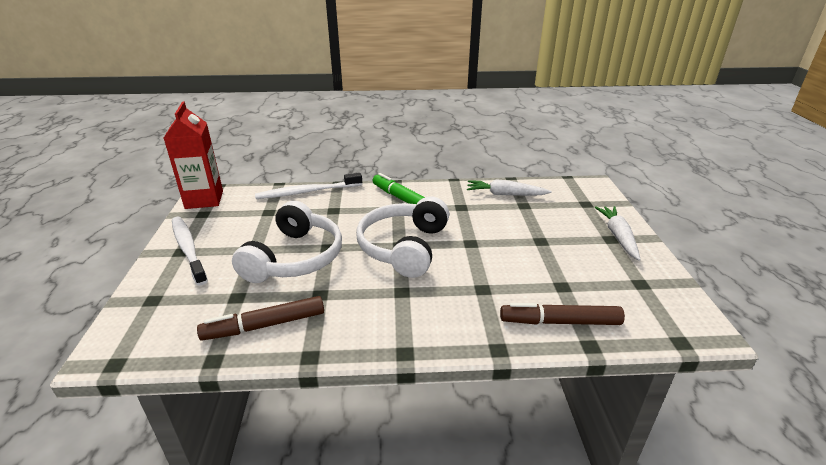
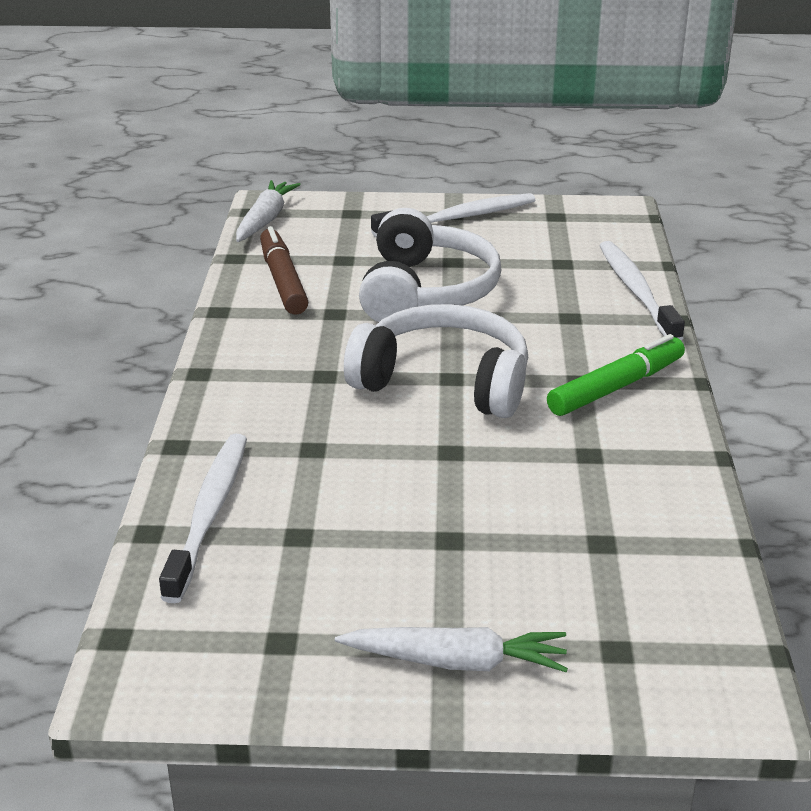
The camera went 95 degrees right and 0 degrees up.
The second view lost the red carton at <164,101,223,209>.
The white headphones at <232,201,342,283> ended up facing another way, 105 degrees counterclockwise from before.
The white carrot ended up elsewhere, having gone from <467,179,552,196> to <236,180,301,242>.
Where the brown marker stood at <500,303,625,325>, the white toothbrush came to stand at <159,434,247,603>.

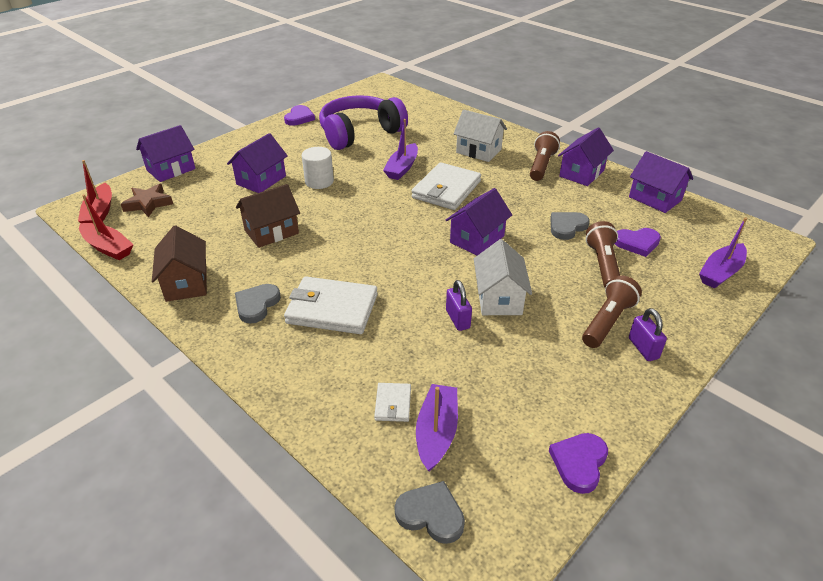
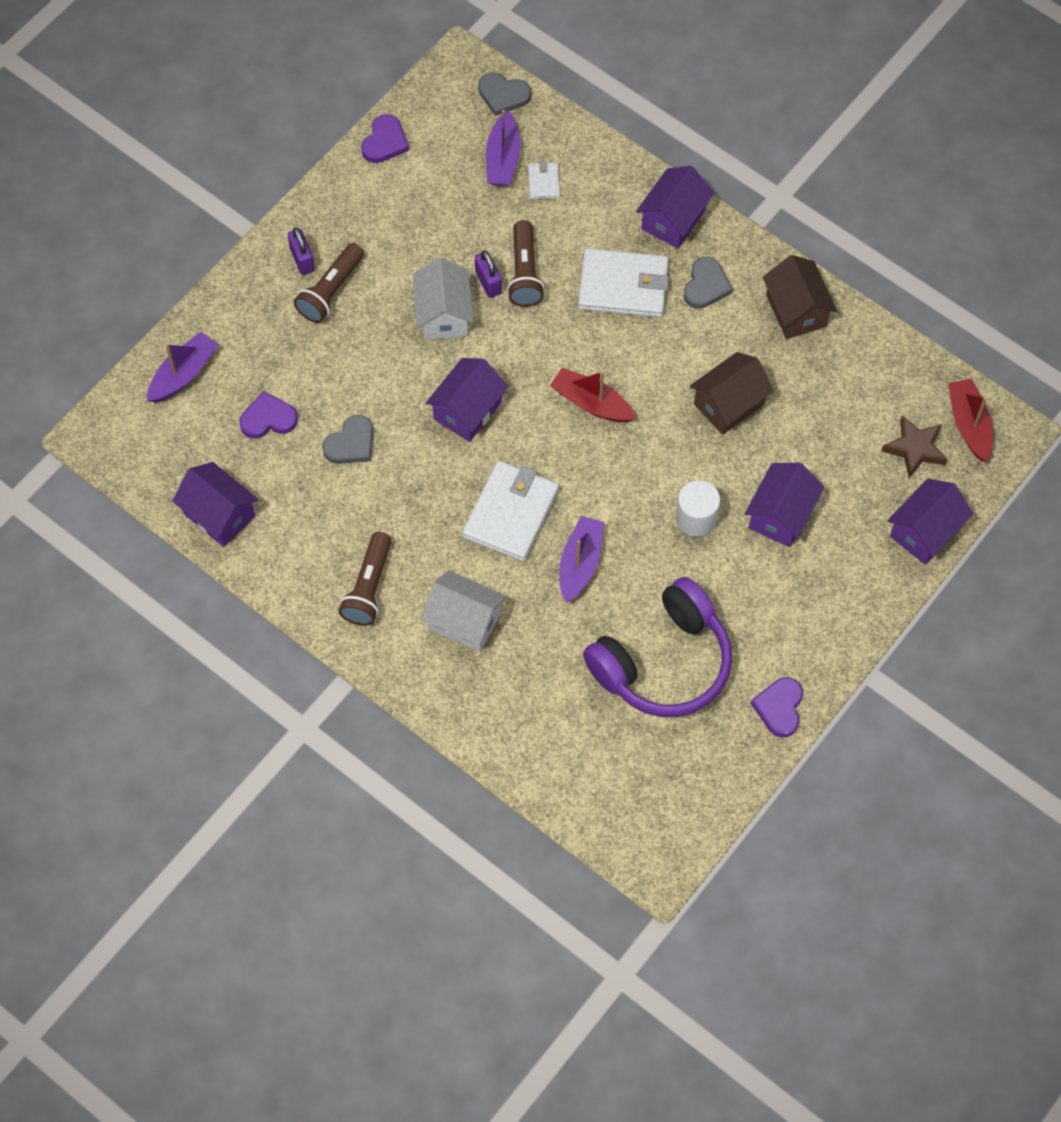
The camera went 175 degrees right and 25 degrees up.
The red boat ended up elsewhere, having gone from <79,194,134,260> to <550,368,636,422>.
The purple house ended up elsewhere, having gone from <558,127,614,186> to <636,166,714,249>.
The brown flashlight ended up elsewhere, having gone from <586,221,620,287> to <507,220,545,307>.

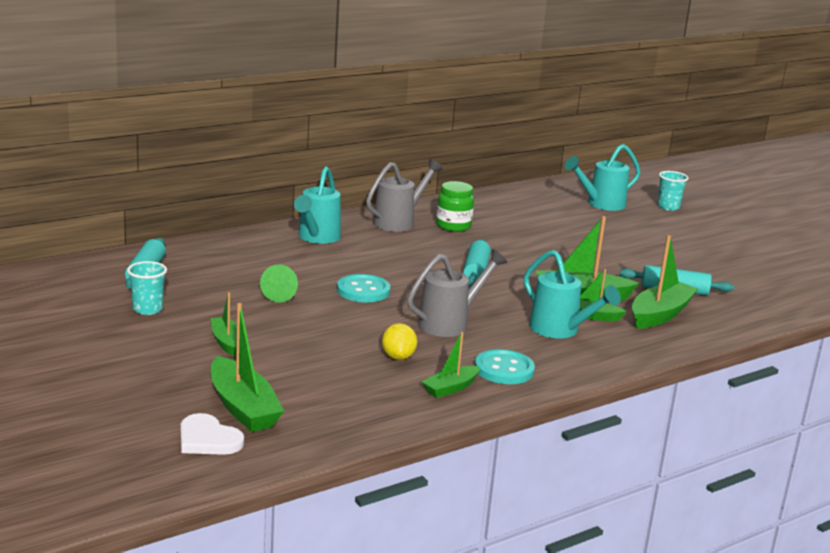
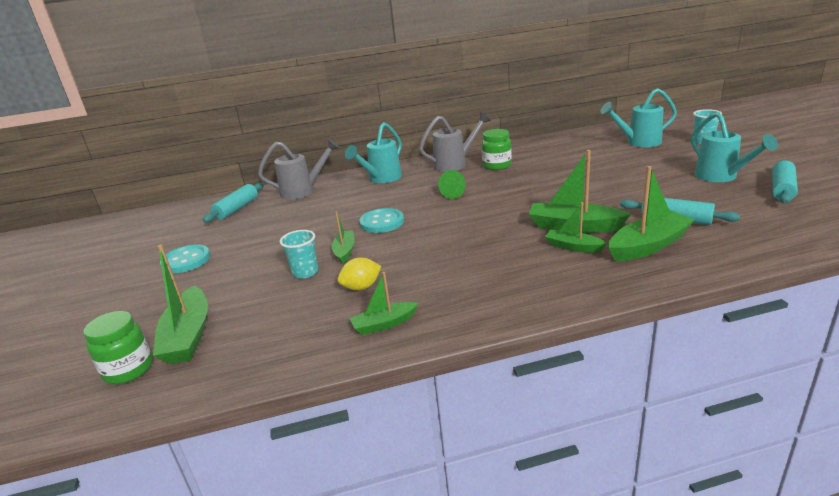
The camera went 25 degrees right and 5 degrees up.
The turquoise cup ended up elsewhere, having gone from <127,261,167,315> to <280,230,318,279>.
Where the white heart stood at <181,413,244,455>, the green jar came to stand at <83,311,153,384>.
The green boat ended up elsewhere, having gone from <211,292,237,356> to <332,211,355,264>.
The green cone ended up elsewhere, having gone from <260,264,298,303> to <438,170,466,199>.
The yellow lemon at <382,323,417,360> ended up facing another way, 45 degrees clockwise from before.
The grey watering can ended up elsewhere, having gone from <407,249,507,337> to <258,139,339,200>.
The turquoise rolling pin ended up elsewhere, having gone from <463,239,491,286> to <772,160,798,204>.
The turquoise button ended up elsewhere, having gone from <475,349,535,384> to <160,244,210,273>.
The turquoise watering can ended up elsewhere, having gone from <524,250,621,338> to <691,112,778,182>.

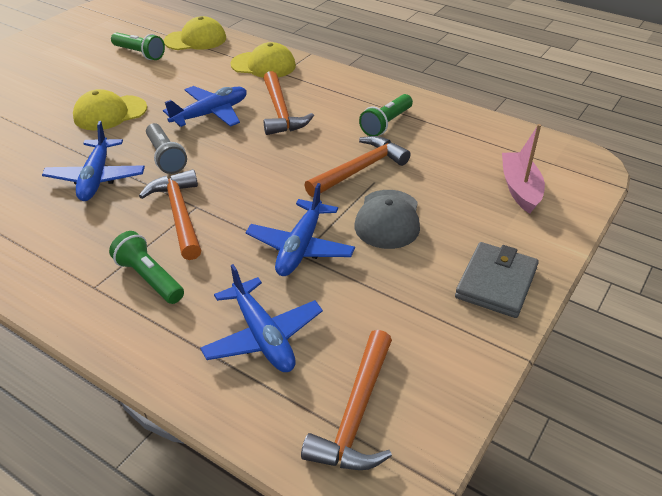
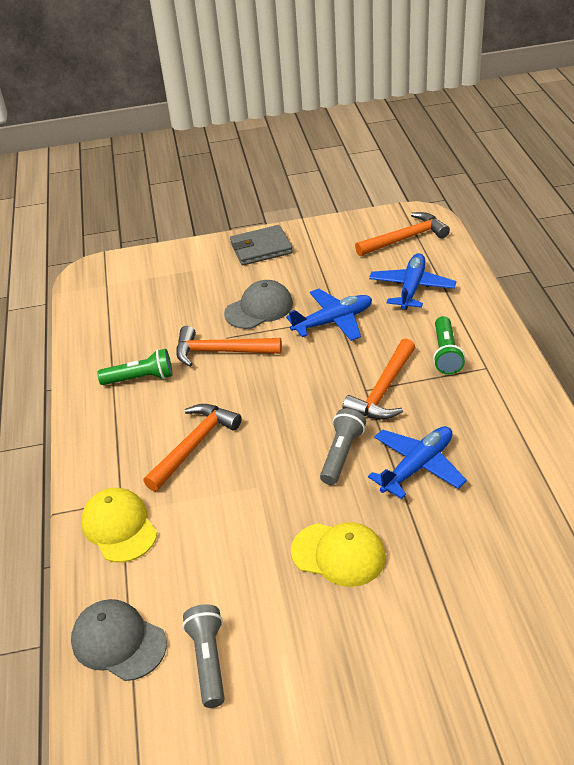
The camera went 130 degrees left and 0 degrees up.
What was the green flashlight at <111,32,165,60> turned into the grey flashlight at <182,604,225,708>.
The second view lost the blue plane at <163,86,247,127>.
What was the yellow cap at <164,16,226,50> turned into the grey cap at <71,599,167,681>.
The second view lost the pink boat at <502,124,545,214>.

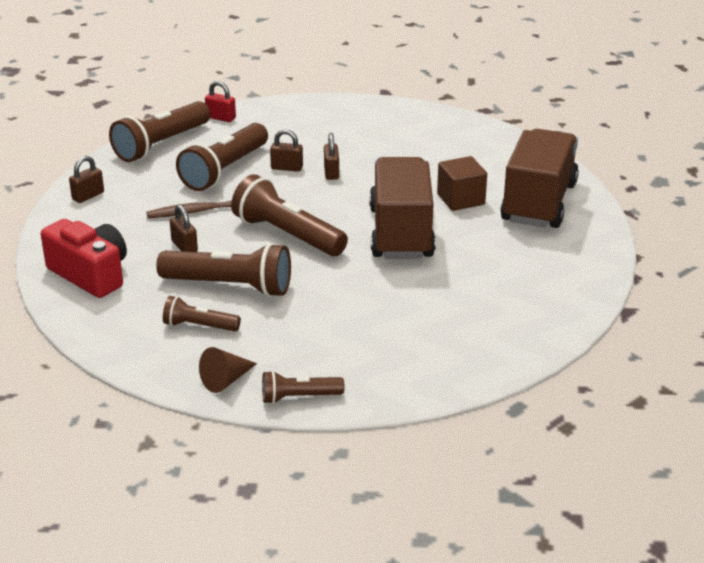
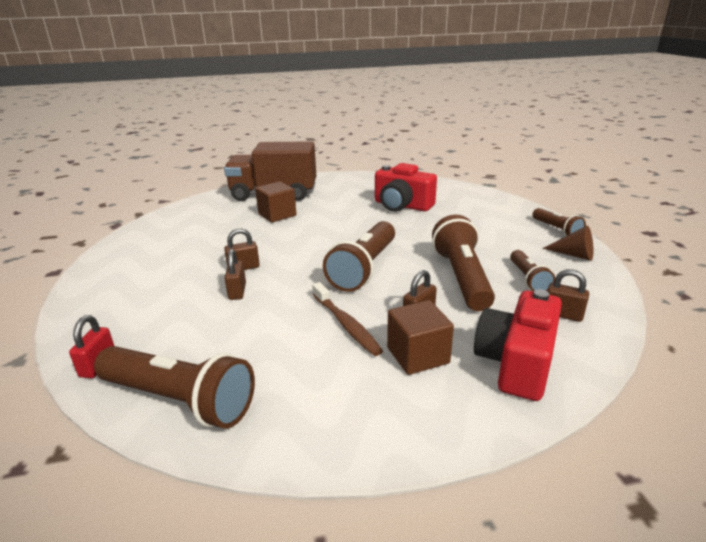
The camera went 105 degrees left and 5 degrees down.
The brown padlock ended up elsewhere, having gone from <69,156,104,203> to <547,269,589,322>.
The second view lost the brown flashlight at <176,123,268,191>.
The second view lost the brown truck at <369,157,436,259>.
The second view gained the red camera at <375,163,437,212>.
The second view gained the brown cube at <387,300,454,375>.

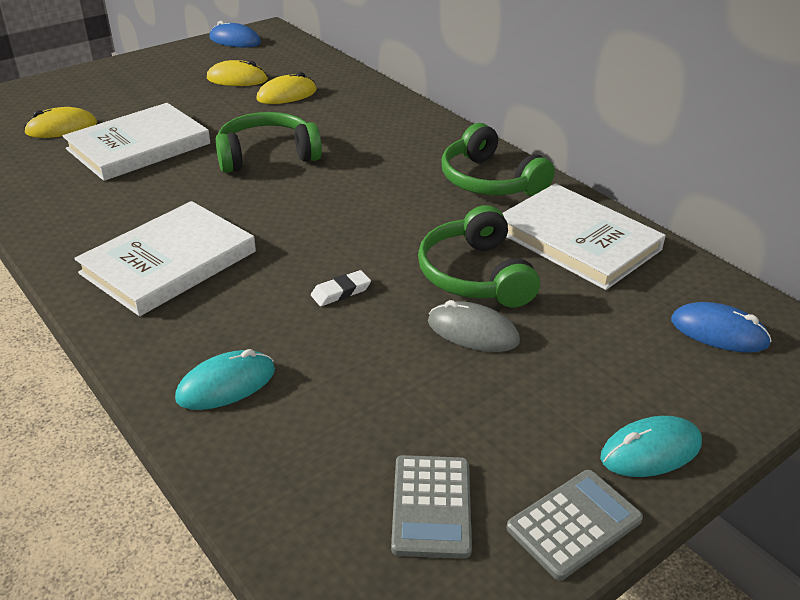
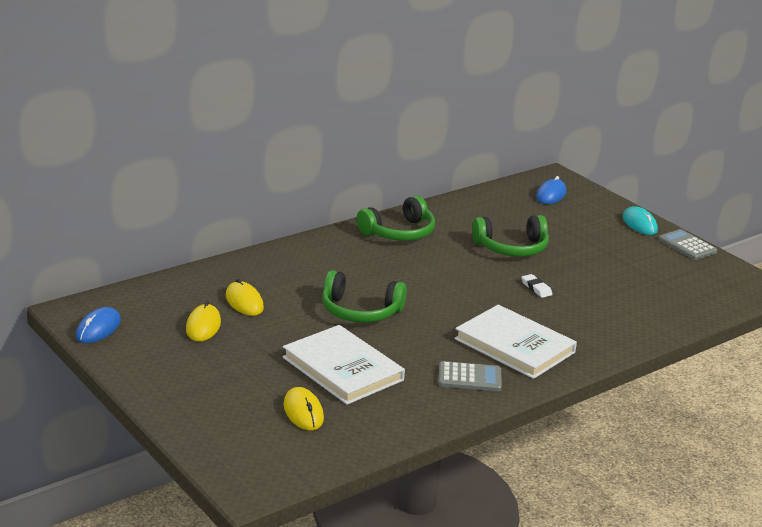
The camera went 90 degrees left and 10 degrees down.
The second view lost the turquoise mouse at <175,349,275,410>.
The green headphones at <215,112,322,173> ended up facing another way, 60 degrees counterclockwise from before.
The grey calculator ended up elsewhere, having gone from <391,455,472,559> to <438,361,502,391>.
The second view lost the grey mouse at <428,300,520,352>.
The second view lost the white book at <502,183,666,290>.

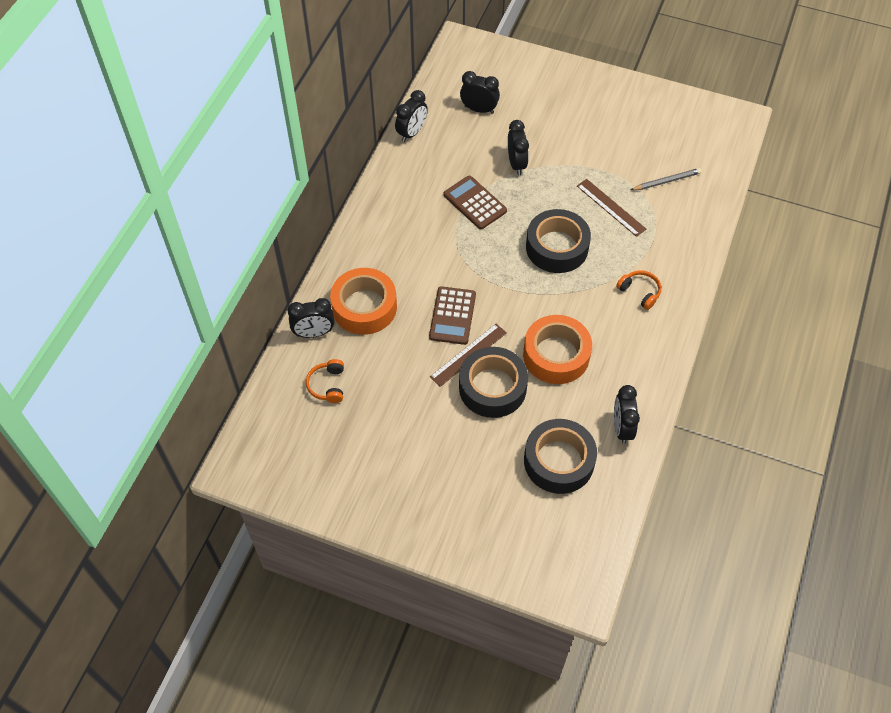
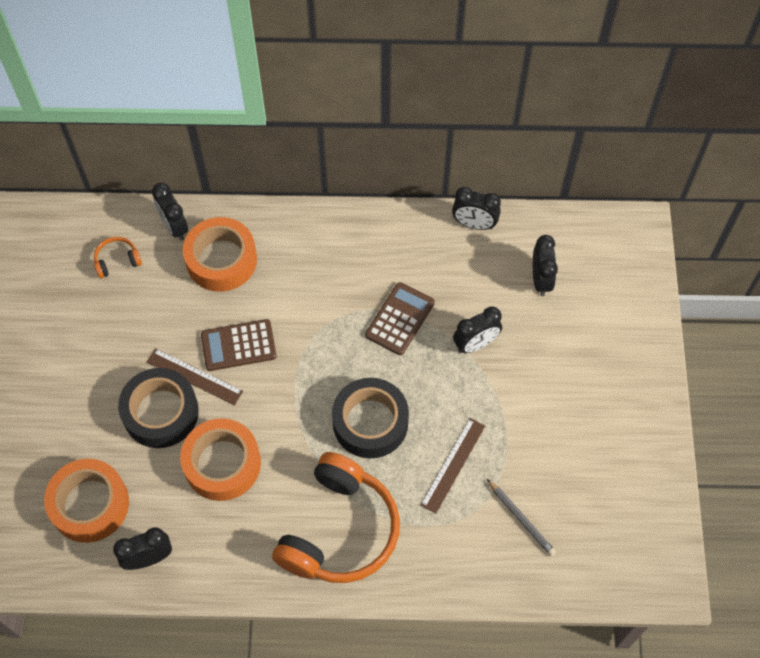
The camera went 70 degrees right and 5 degrees up.
What was the black tape at <524,419,597,494> turned into the orange tape at <44,459,129,543>.
The size of the orange headphones at <616,270,661,310> changed by a factor of 2.43.

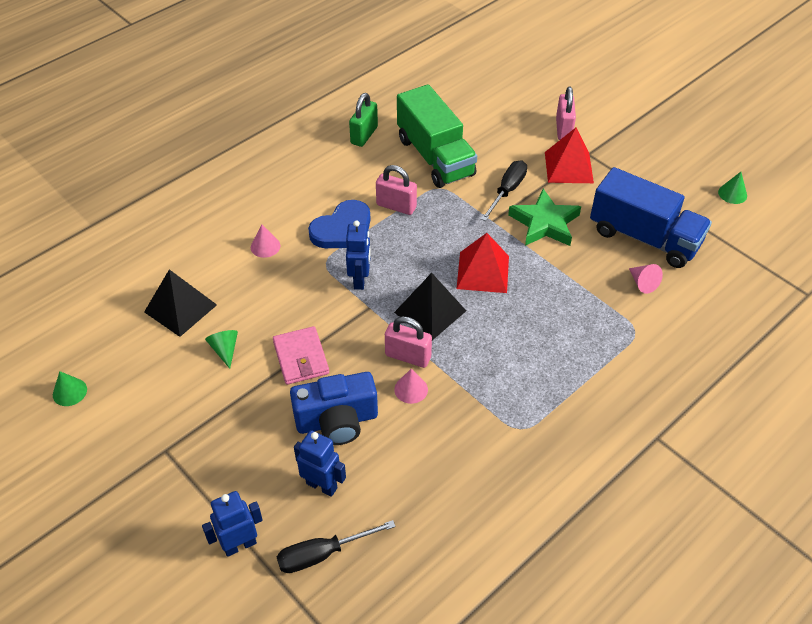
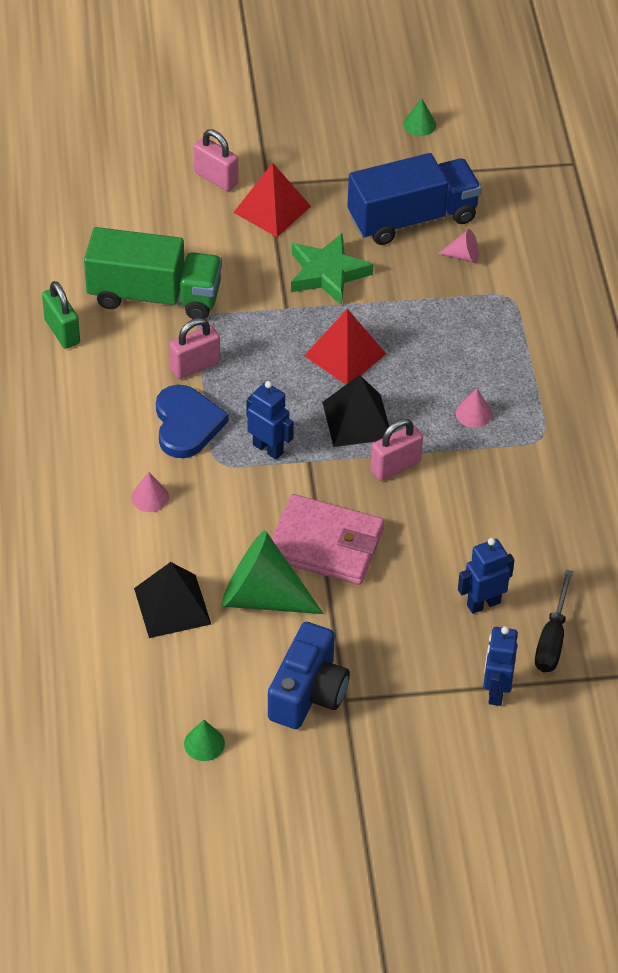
The camera went 55 degrees left and 0 degrees up.
The size of the green cone at <205,330,238,369> changed by a factor of 2.22.
The size of the pink wallet at <273,326,329,385> changed by a factor of 1.50.
The blue camera ended up elsewhere, having gone from <290,372,378,445> to <268,622,350,729>.
The pink cone ended up elsewhere, having gone from <394,369,428,404> to <456,388,492,428>.
The second view lost the black screwdriver at <481,160,527,221>.

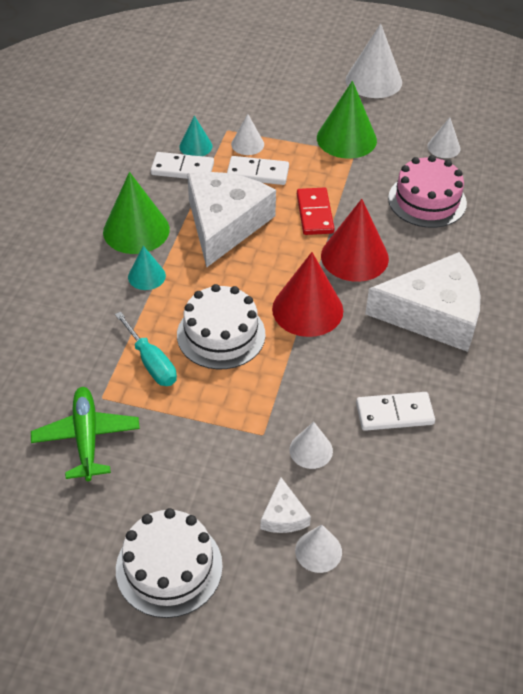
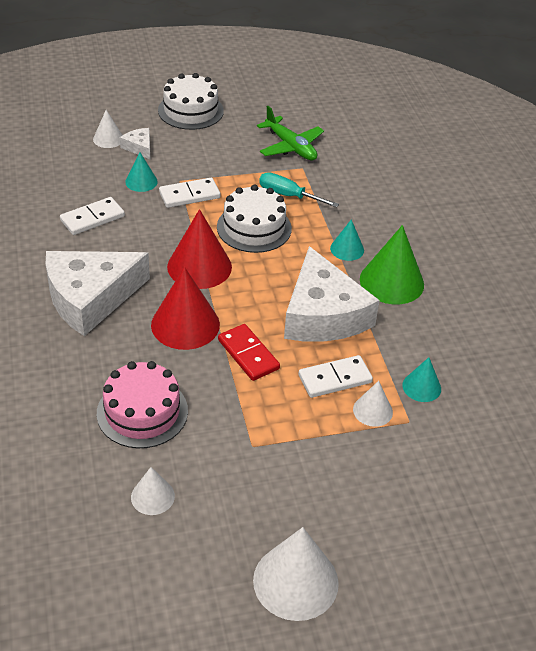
The camera went 150 degrees right and 5 degrees down.
The white domino ended up elsewhere, having gone from <151,152,214,179> to <159,178,220,208>.
What was the white cone at <289,422,333,469> turned into the turquoise cone at <125,152,158,192>.
The second view lost the green cone at <317,81,377,159>.

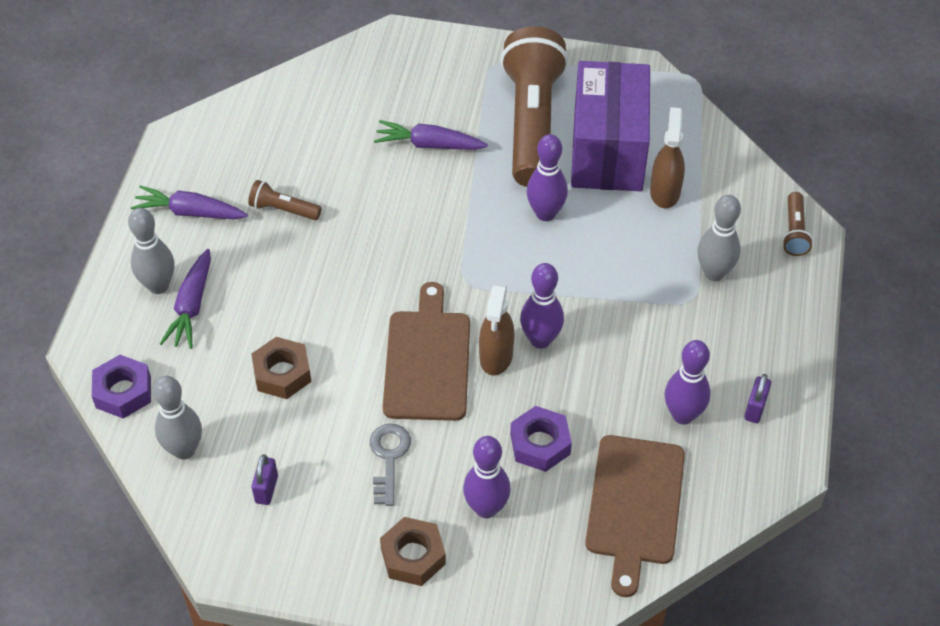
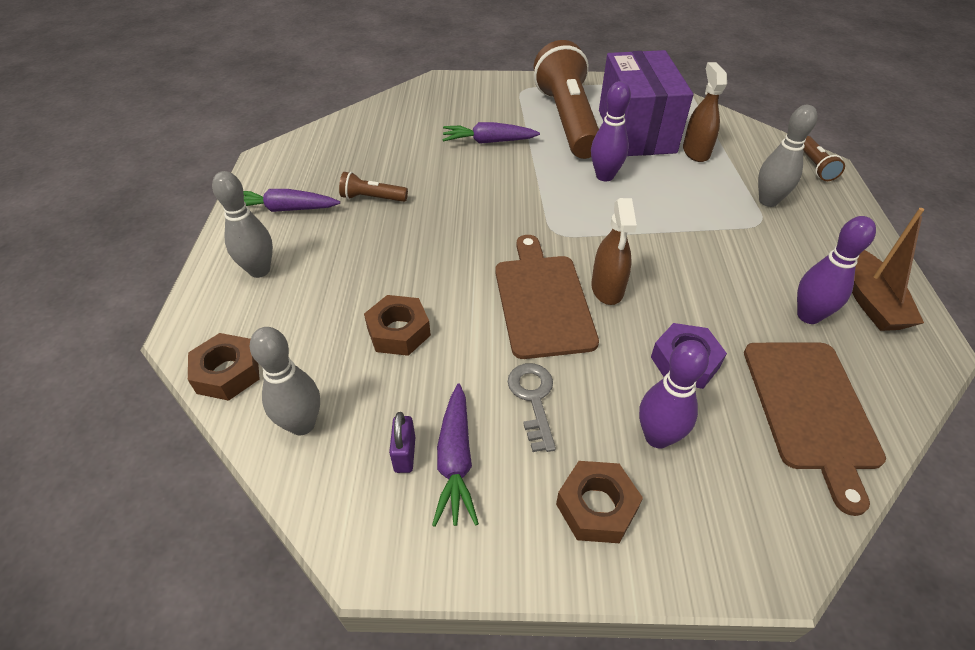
The camera went 10 degrees left and 5 degrees down.
What was the purple nut at <92,355,151,419> turned into the brown nut at <188,333,259,401>.
The purple carrot ended up elsewhere, having gone from <160,249,211,349> to <432,384,479,527>.
The second view lost the purple bowling pin at <520,263,564,349>.
Where the purple padlock stood at <744,374,771,423>, the brown boat came to stand at <852,208,924,331>.

